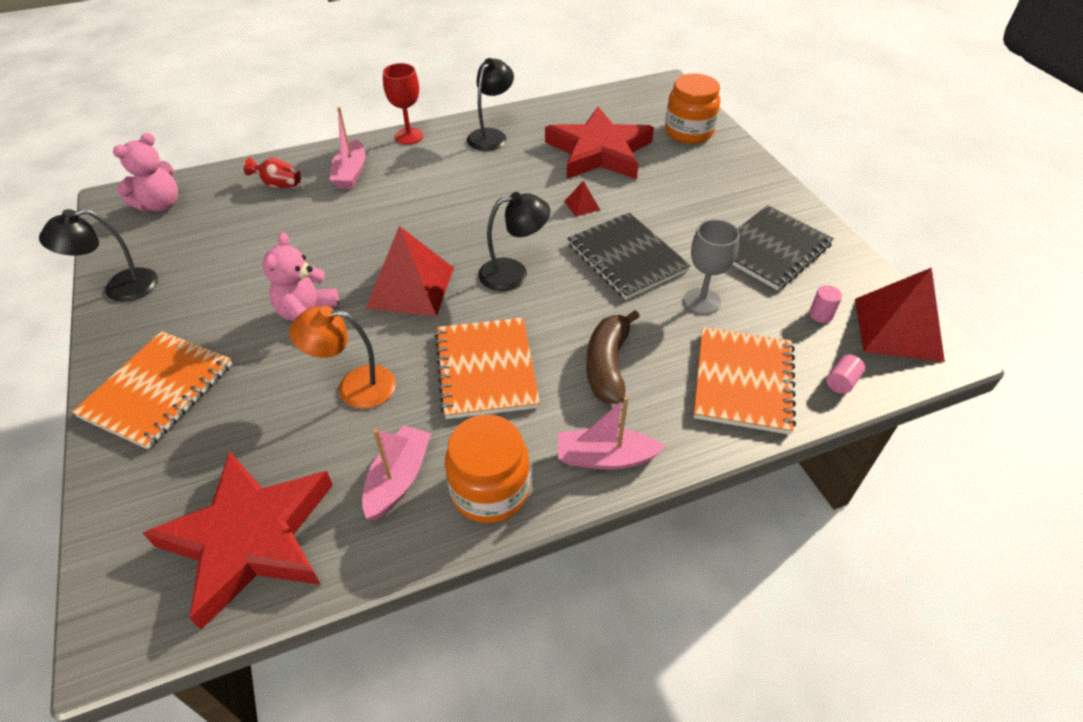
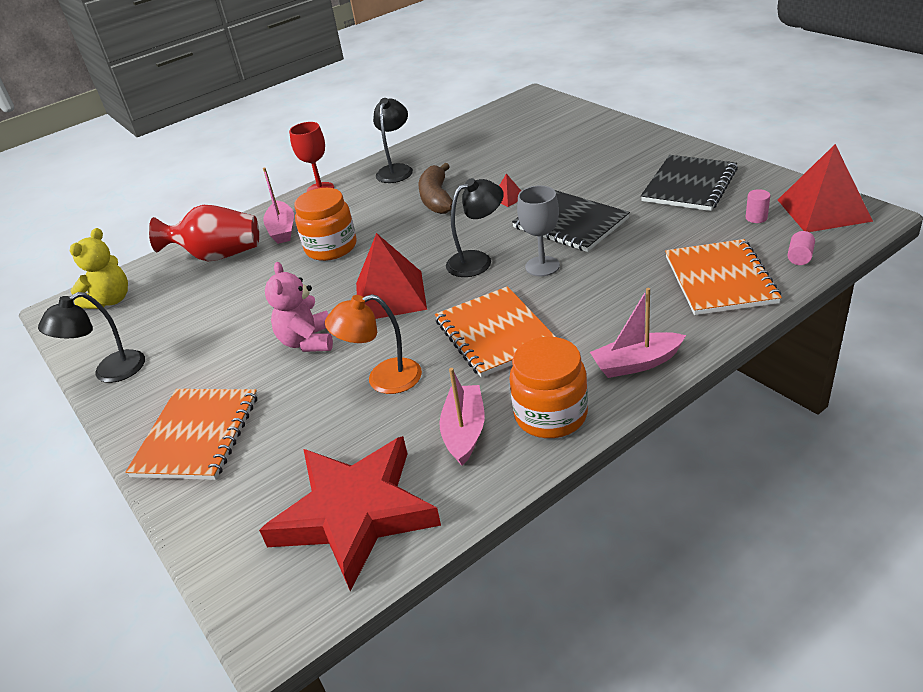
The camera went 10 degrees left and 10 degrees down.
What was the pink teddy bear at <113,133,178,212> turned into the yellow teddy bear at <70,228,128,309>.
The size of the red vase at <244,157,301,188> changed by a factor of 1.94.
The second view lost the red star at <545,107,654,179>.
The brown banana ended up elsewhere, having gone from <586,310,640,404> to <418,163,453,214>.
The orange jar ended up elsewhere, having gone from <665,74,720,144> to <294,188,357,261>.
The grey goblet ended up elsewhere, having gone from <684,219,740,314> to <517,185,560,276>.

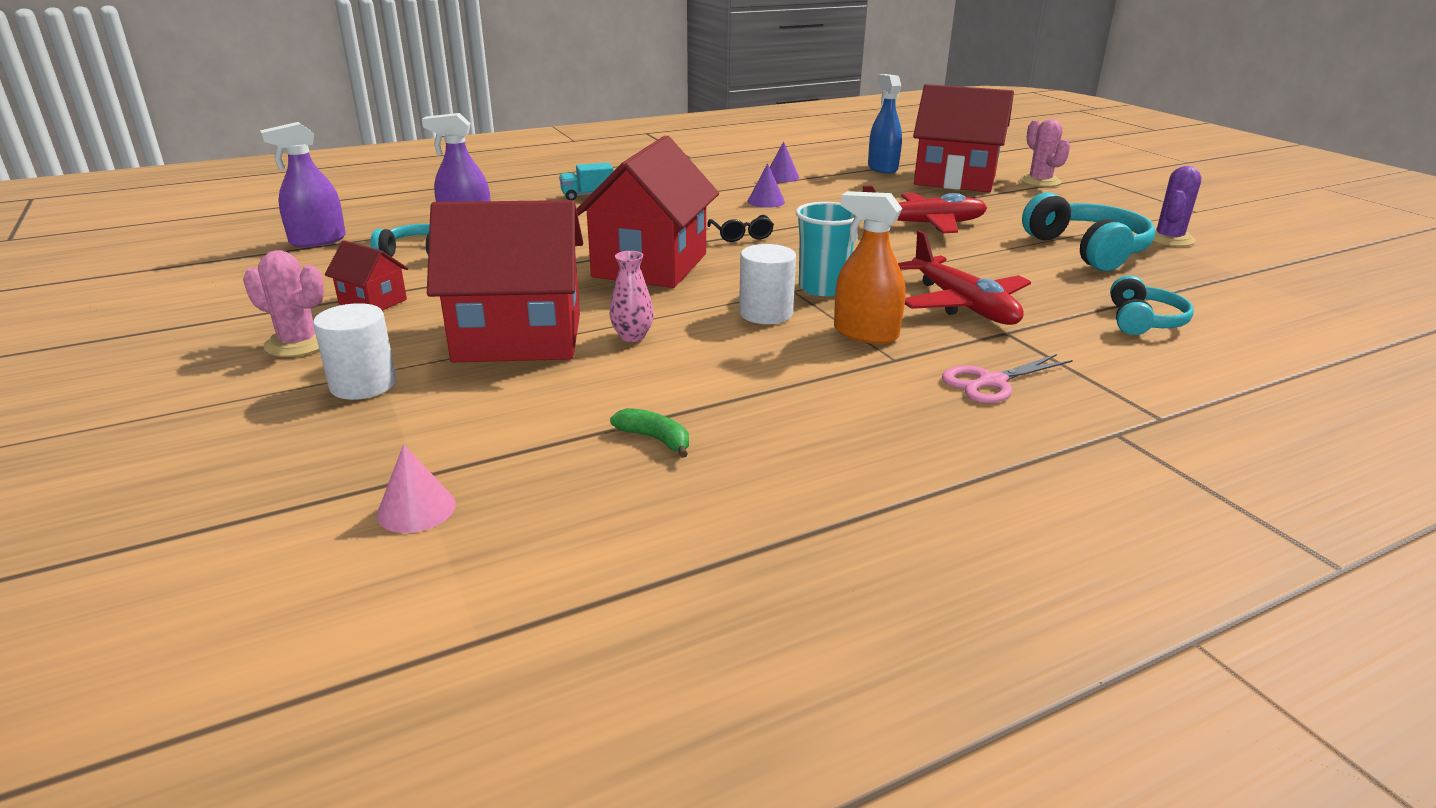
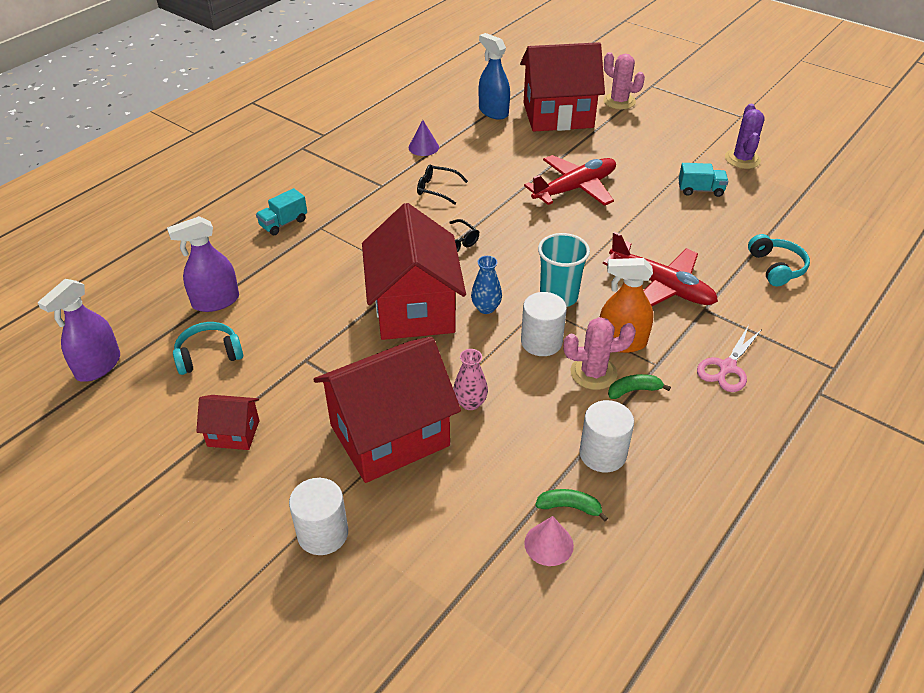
The camera went 25 degrees left and 15 degrees up.
The pink cactus ended up elsewhere, having gone from <243,250,324,357> to <563,317,636,390>.
The pink cone ended up elsewhere, having gone from <377,444,456,533> to <524,516,574,566>.
Where the purple cone stood at <747,163,785,208>, the black glasses came to stand at <417,164,468,205>.
Where the turquoise headphones stood at <1022,192,1155,271>, the turquoise truck came to stand at <679,163,728,197>.
The second view gained the blue vase at <471,256,502,314>.
The second view gained the white cylinder at <579,400,634,472>.
The second view gained the green banana at <608,374,671,399>.

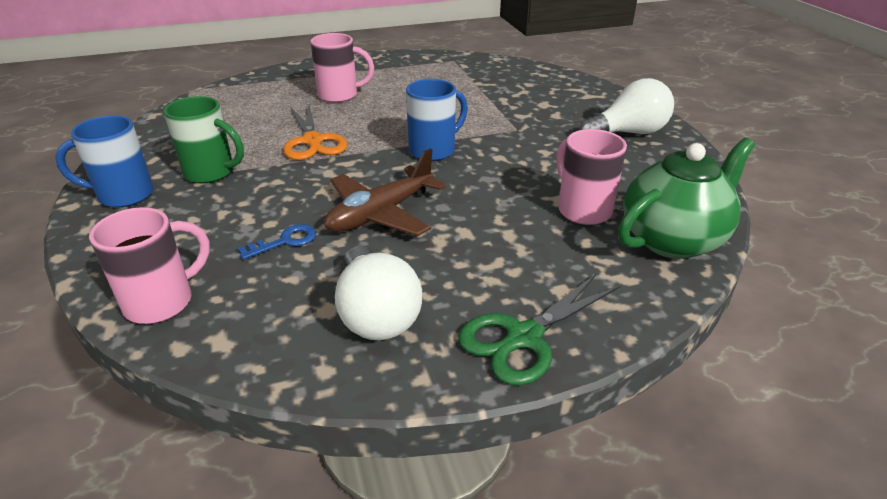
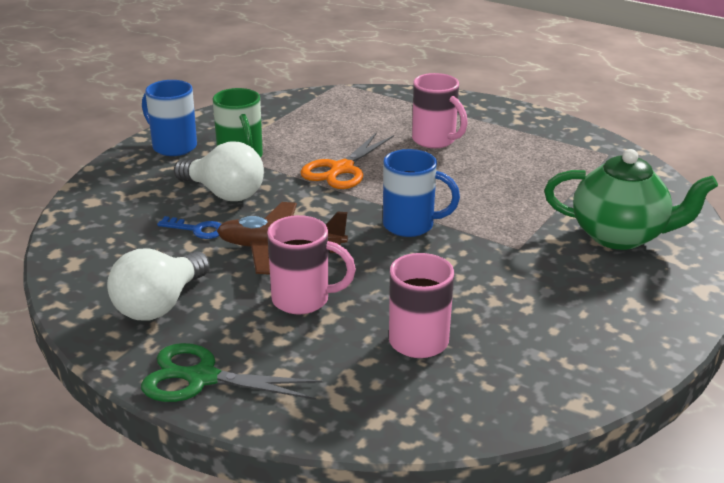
The camera went 50 degrees right and 5 degrees down.
The pink mug ended up elsewhere, having gone from <89,207,210,324> to <267,215,356,314>.
The white light bulb ended up elsewhere, having gone from <579,78,674,134> to <174,141,264,201>.
The green teapot ended up elsewhere, having gone from <618,138,755,259> to <544,149,718,250>.

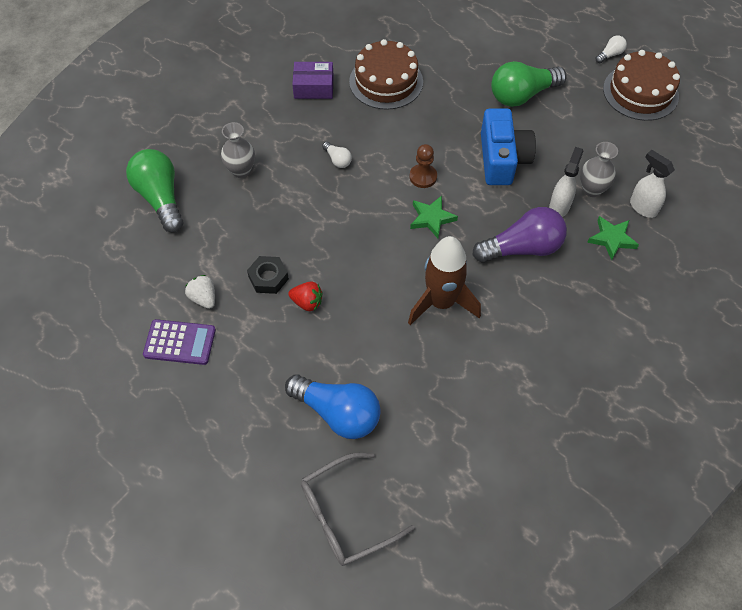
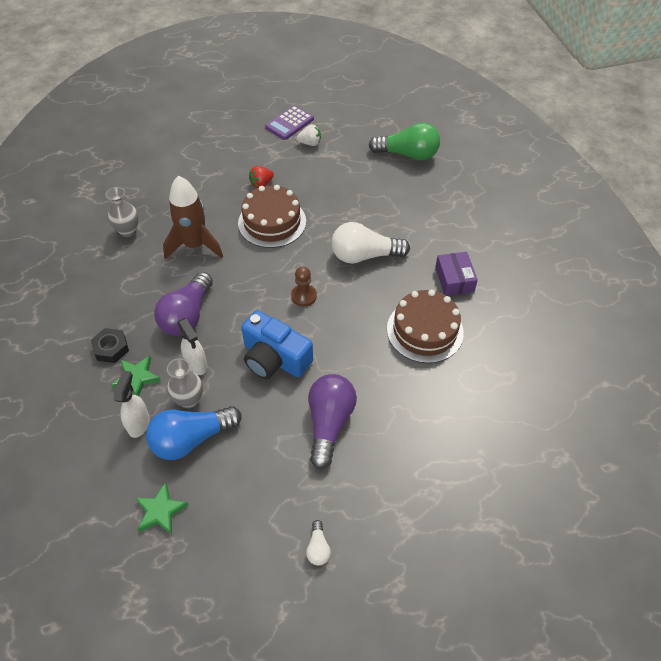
The camera went 125 degrees right and 5 degrees down.
The grey vase ended up elsewhere, having gone from <221,122,255,178> to <105,187,139,237>.
The black nut ended up elsewhere, having gone from <247,256,289,294> to <91,328,129,363>.
The blue light bulb ended up elsewhere, having gone from <285,375,381,439> to <146,406,242,460>.
The purple box at <292,62,334,99> ended up facing another way, 45 degrees counterclockwise from before.
The second view lost the grey glasses at <301,453,415,566>.
The size of the white light bulb at <322,142,352,168> changed by a factor of 2.22.
The green star ended up elsewhere, having gone from <410,196,458,238> to <135,482,189,535>.
What was the green light bulb at <491,61,567,107> turned into the purple light bulb at <308,374,357,469>.
The brown cake ended up elsewhere, having gone from <603,50,680,121> to <238,185,306,248>.
The white spray bottle at <630,150,675,218> ended up facing another way, 75 degrees counterclockwise from before.

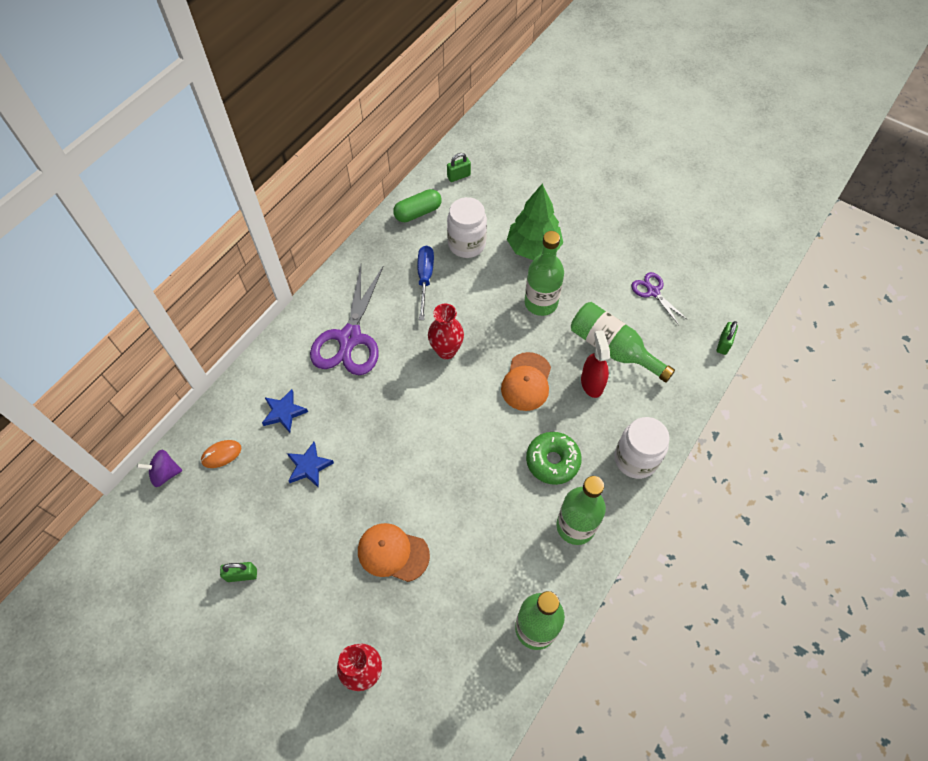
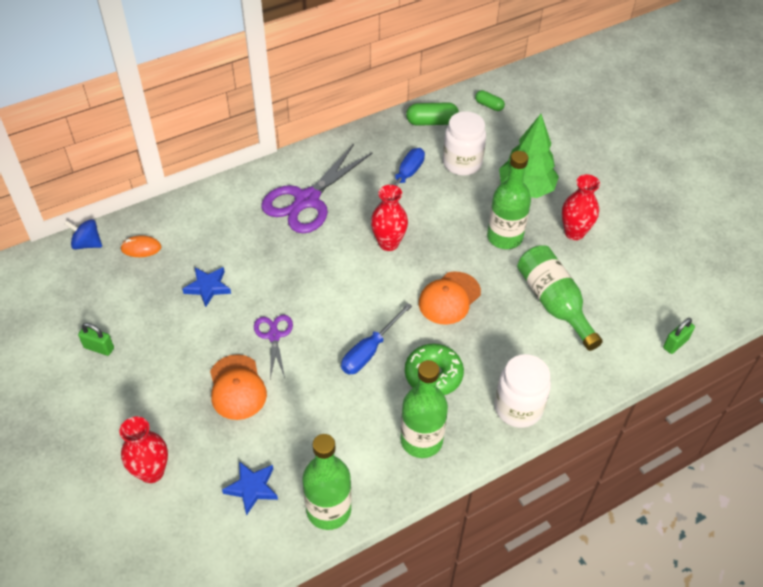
The camera went 25 degrees right and 10 degrees down.
What was the purple spinning top at <137,449,182,487> turned into the blue spinning top at <65,219,102,250>.
The blue star ended up elsewhere, having gone from <262,389,308,433> to <222,461,278,516>.
The orange cap at <358,523,430,582> ended up facing another way, 150 degrees counterclockwise from before.
Where the green padlock stood at <447,153,471,182>, the green capsule came to stand at <475,90,505,111>.
The second view lost the red spray bottle at <581,330,610,398>.
The purple scissors ended up elsewhere, having gone from <631,272,688,325> to <254,315,293,379>.
The second view gained the blue screwdriver at <341,303,412,374>.
The second view gained the red vase at <562,174,600,240>.

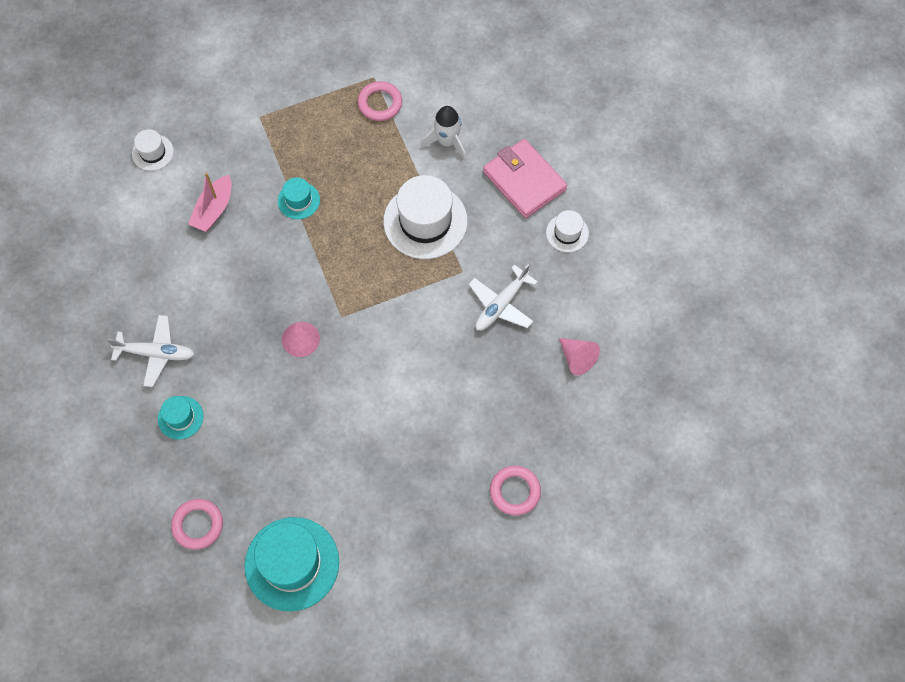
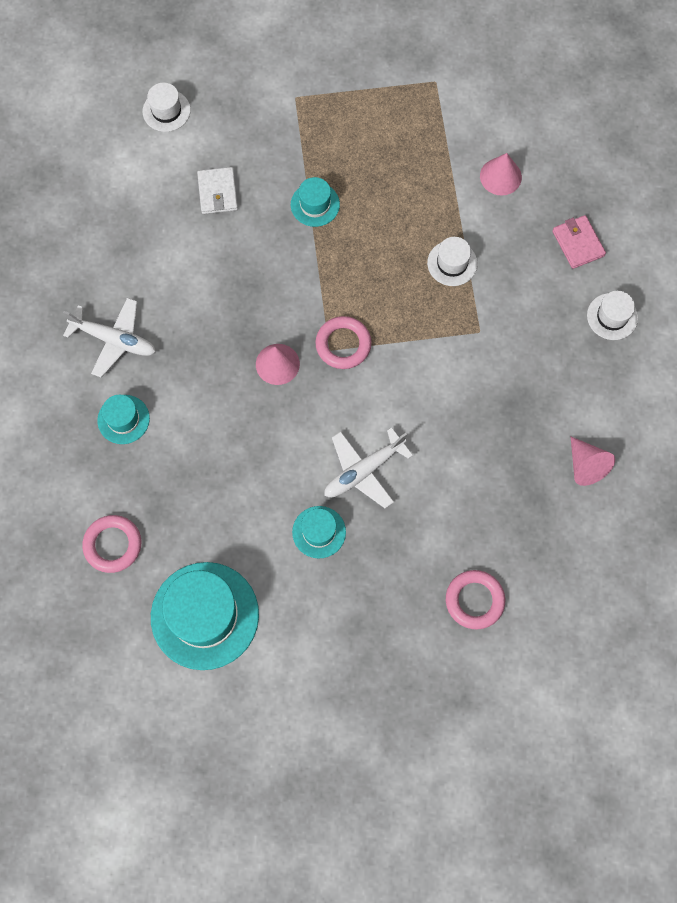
The camera went 15 degrees right and 5 degrees up.
Where the pink boat stood at <188,173,232,232>, the white wallet came to stand at <197,167,238,214>.
The pink ring ended up elsewhere, having gone from <358,81,402,121> to <315,316,372,369>.
The size of the white hat at <383,175,468,259> changed by a factor of 0.51.
Where the white rocket stood at <421,106,466,160>, the pink cone came to stand at <480,153,522,196>.
The white plane ended up elsewhere, having gone from <469,264,538,331> to <324,427,413,508>.
The size of the pink wallet at <483,139,567,218> changed by a factor of 0.57.
The second view gained the turquoise hat at <292,506,346,558>.

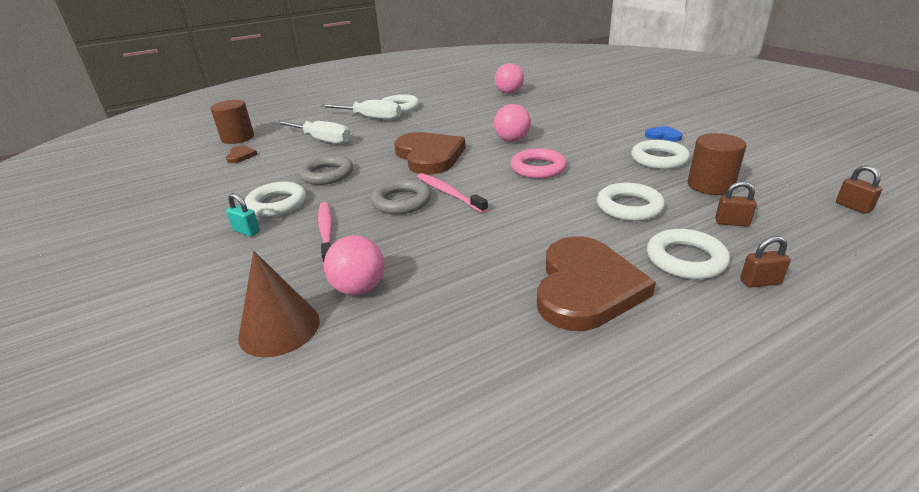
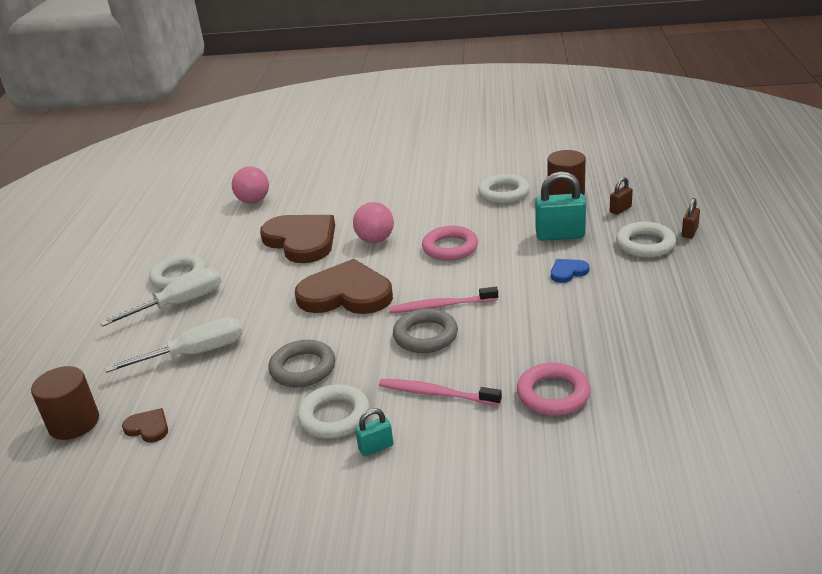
The camera went 55 degrees left and 0 degrees up.
The second view lost the brown cone at <238,251,320,357>.
Where the pink ball stood at <324,235,384,295>, the pink ring came to stand at <517,363,591,416>.
The brown heart ended up elsewhere, having gone from <537,236,656,331> to <260,215,335,263>.
Where the white ring stood at <597,183,665,221>, the turquoise padlock came to stand at <535,171,586,241>.
The blue heart ended up elsewhere, having gone from <645,126,682,142> to <551,259,589,283>.
The second view lost the brown padlock at <836,165,882,214>.

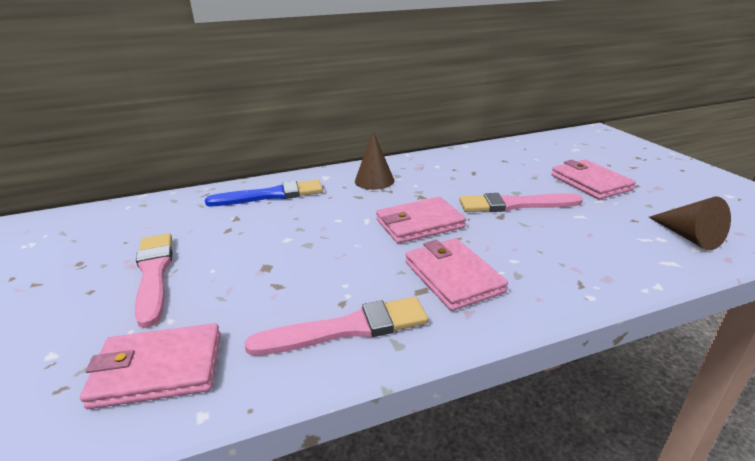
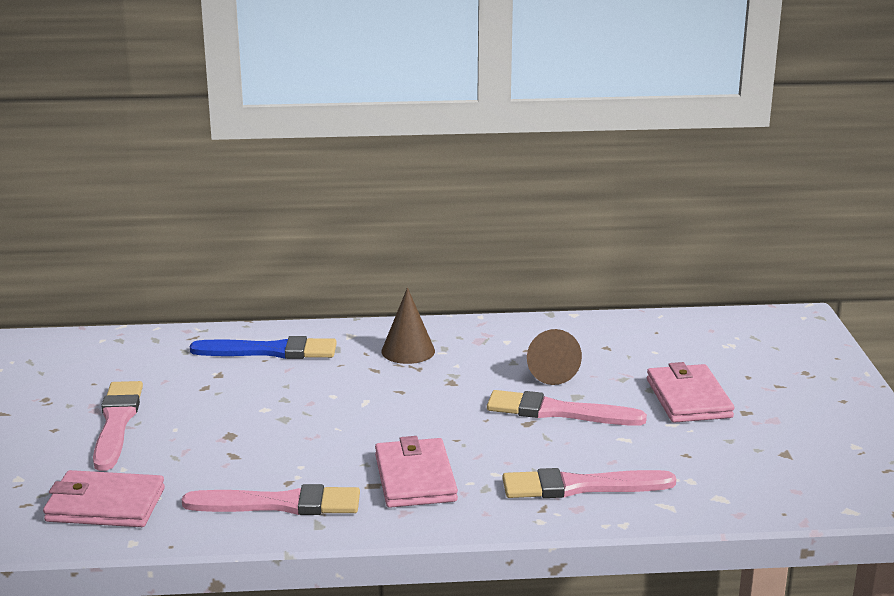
The camera went 15 degrees right and 5 degrees down.
The second view lost the pink wallet at <376,197,466,243>.
The brown cone ended up elsewhere, having gone from <649,197,731,250> to <527,329,582,385>.
The second view gained the pink brush at <503,468,676,498>.

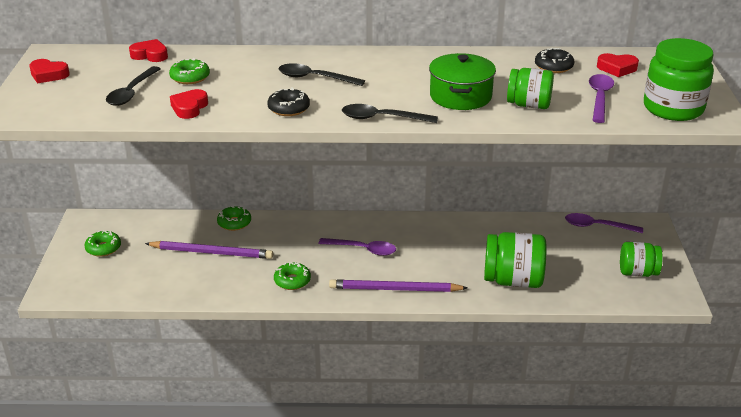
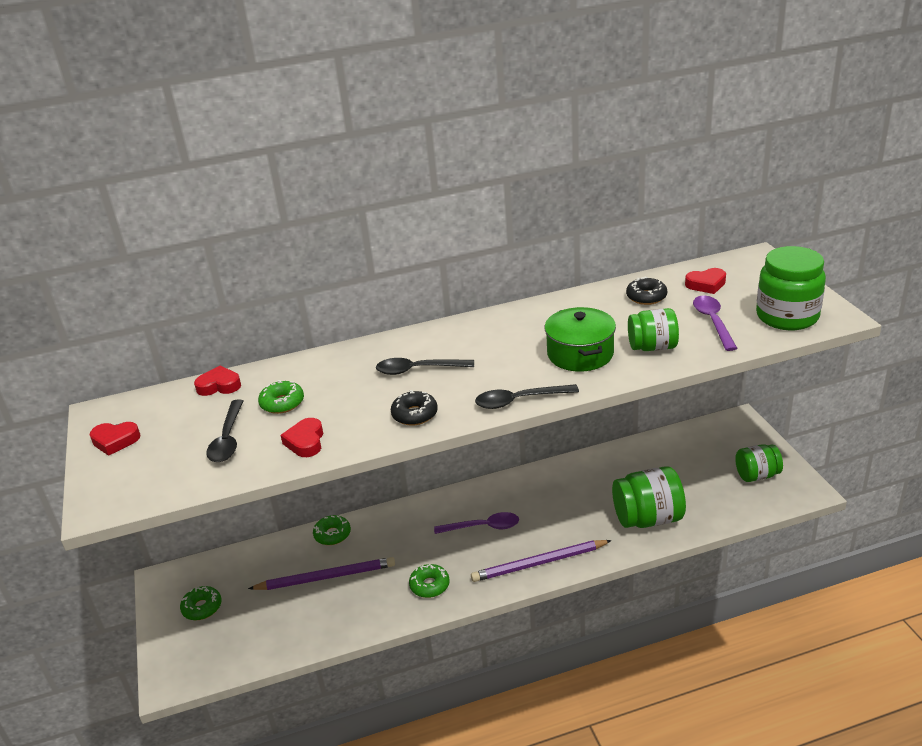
The camera went 15 degrees left and 0 degrees up.
The second view lost the purple spoon at <565,213,643,233>.

